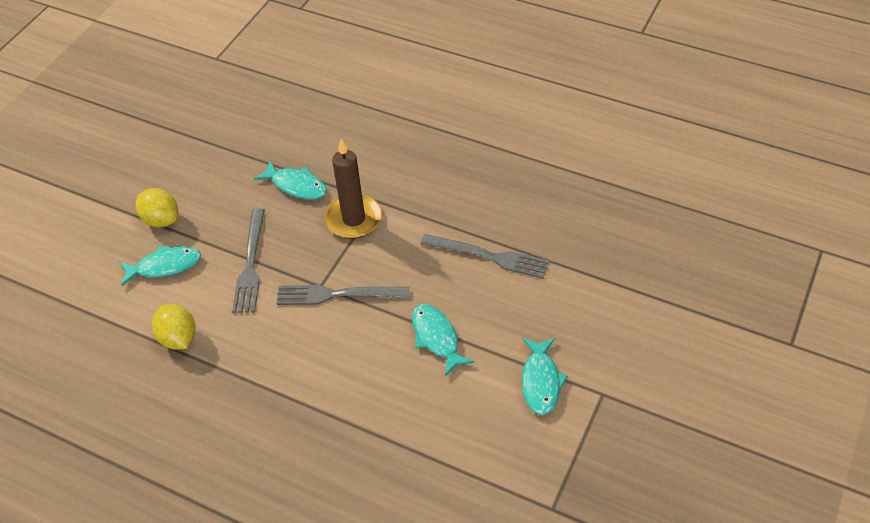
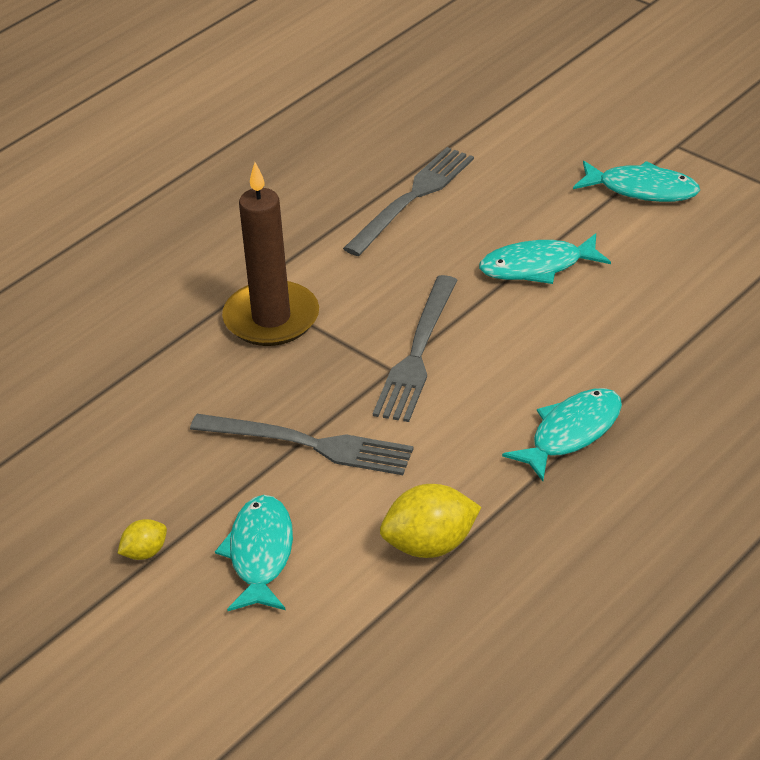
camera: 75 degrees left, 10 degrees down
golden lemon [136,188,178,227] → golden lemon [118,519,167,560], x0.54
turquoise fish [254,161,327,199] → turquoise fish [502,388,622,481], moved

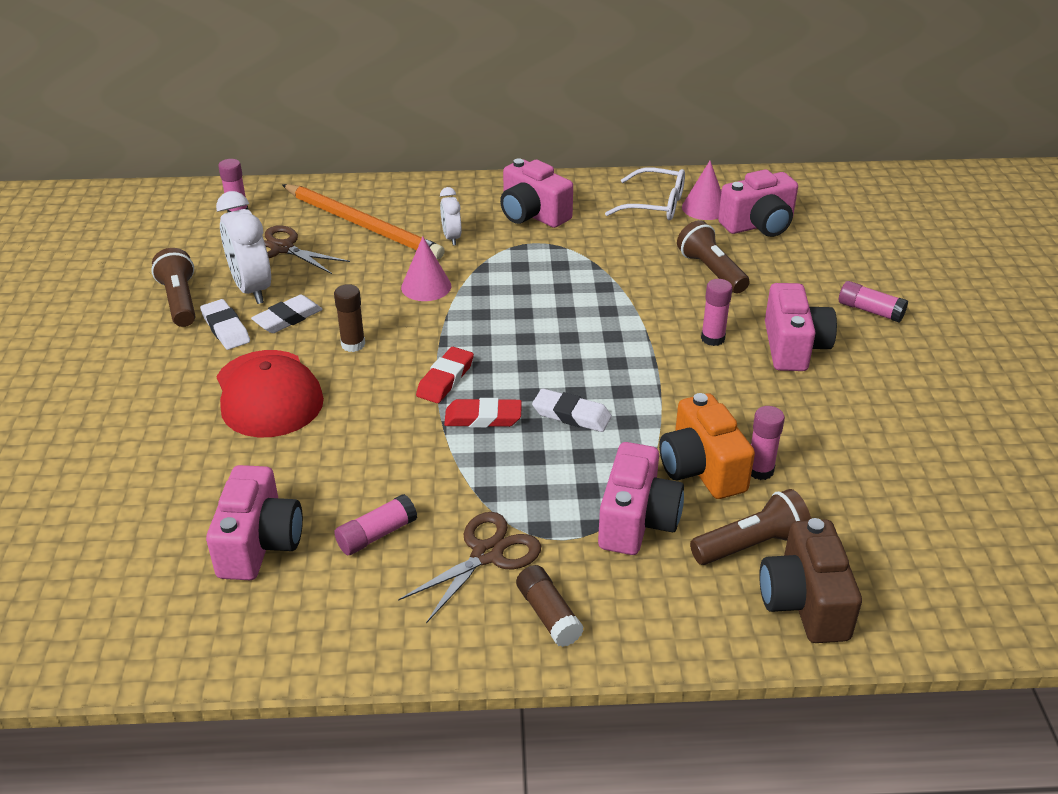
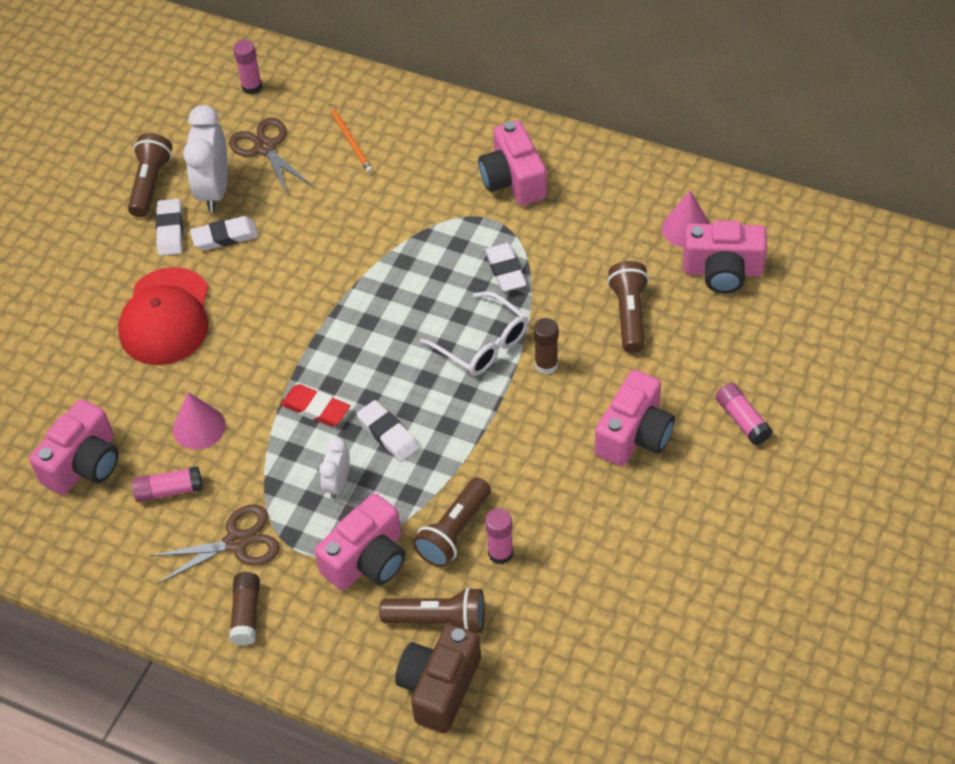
camera: 30 degrees right, 15 degrees up
orange wooden pencil [282,184,445,259] → orange wooden pencil [329,104,373,173], x0.47
brown glue [334,284,365,352] → brown glue [534,318,558,374], moved
rosy solid cone [401,237,451,301] → rosy solid cone [173,392,226,450], moved
scarlet pencil eraser [416,347,474,403] → -
white alarm clock [440,187,461,246] → white alarm clock [319,437,350,499], moved
white glasses [605,168,685,220] → white glasses [420,291,528,376], moved
orange compact camera [659,393,755,499] → brown flashlight [413,477,491,567]
rosy glue [701,279,732,346] → -
- → white pencil eraser [485,243,527,292]

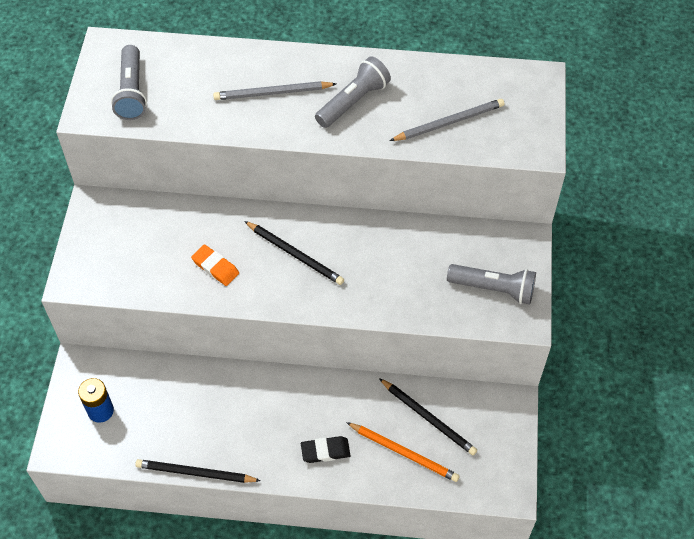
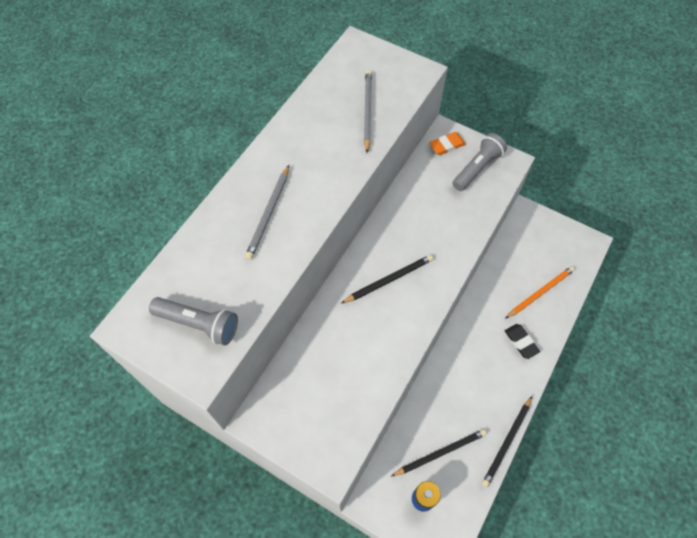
camera: 65 degrees left, 5 degrees up
orange pencil eraser [191,244,239,286] → orange pencil eraser [429,132,466,155], moved
black pencil eraser [301,436,351,463] → black pencil eraser [505,324,540,359], 45 degrees counterclockwise
gray flashlight [315,56,391,128] → -
black wooden pencil [379,378,477,455] → black wooden pencil [391,429,487,476], moved

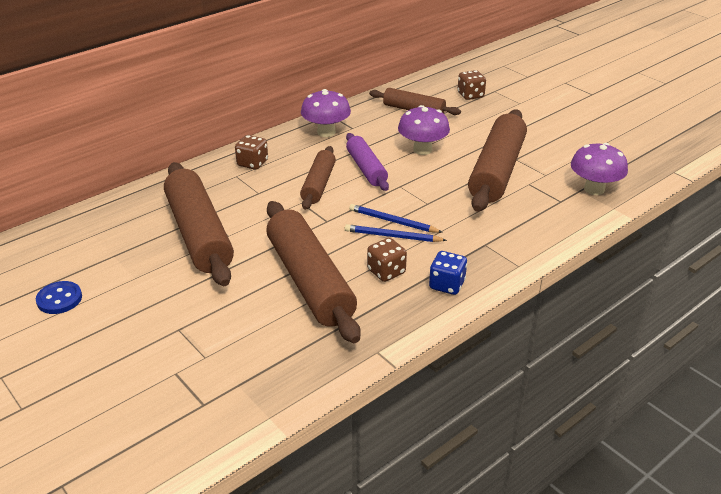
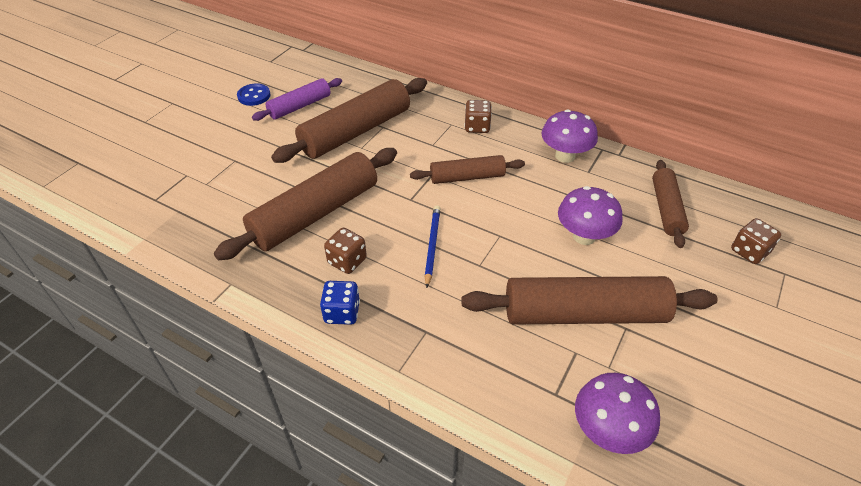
camera: 70 degrees right, 10 degrees up
blue wooden pencil [345,224,447,242] → -
royal purple dough roller [346,133,389,191] → royal purple dough roller [252,78,342,121], moved

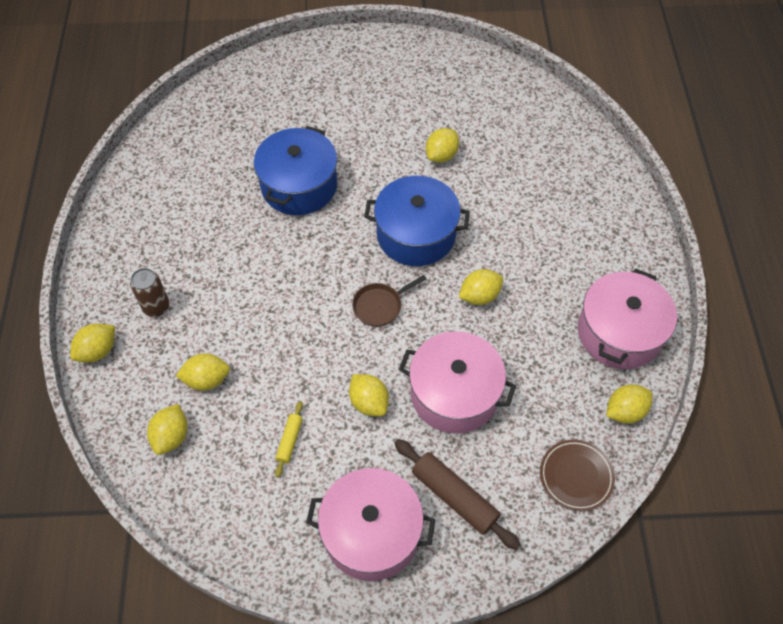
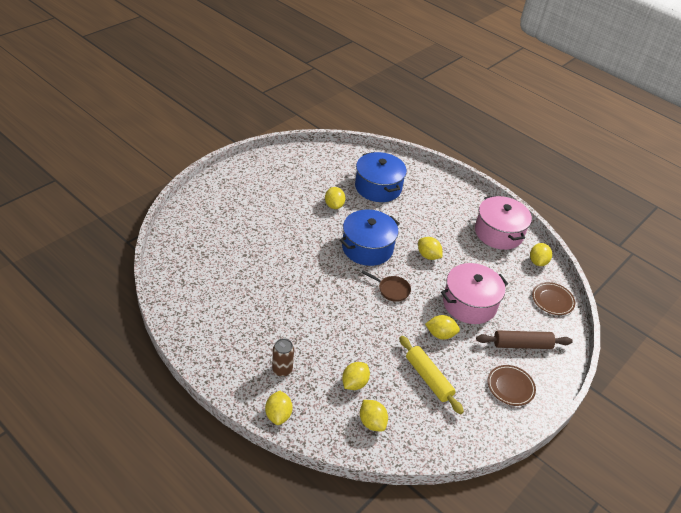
camera: 50 degrees left, 15 degrees down
blue pot [254,126,337,215] → blue pot [355,152,407,202], moved
golden dough roller [275,401,303,478] → golden dough roller [399,336,464,414], x1.88
rosy pot [306,468,436,581] → brown plate [488,365,536,406]
brown skillet [352,275,427,327] → brown skillet [361,270,411,302], 75 degrees counterclockwise
golden lemon [459,269,503,305] → golden lemon [418,237,442,260], 60 degrees counterclockwise

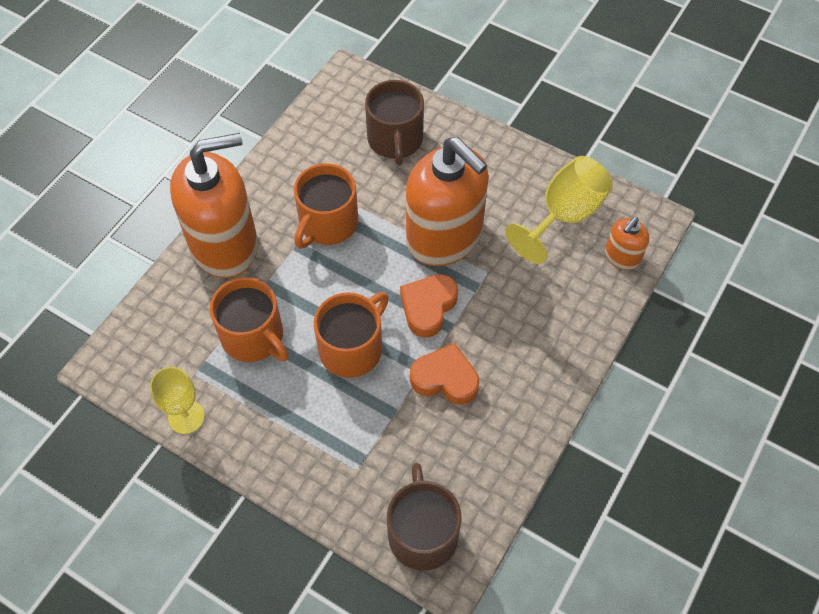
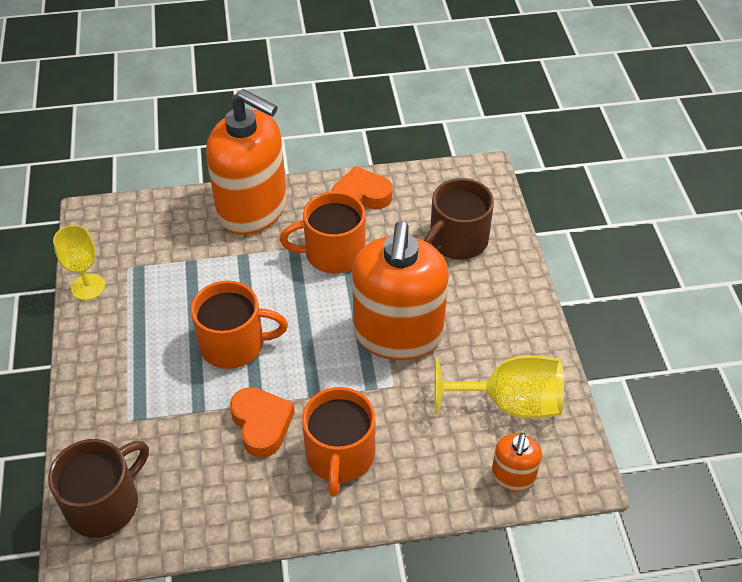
camera: 50 degrees right, 10 degrees down
orange coffee mug [210,277,289,362] → orange coffee mug [302,387,376,497], moved
orange heart shape [400,274,458,338] → orange heart shape [332,166,392,209], moved
orange pump bottle [605,217,649,270] → orange pump bottle [491,433,542,491], 75 degrees counterclockwise

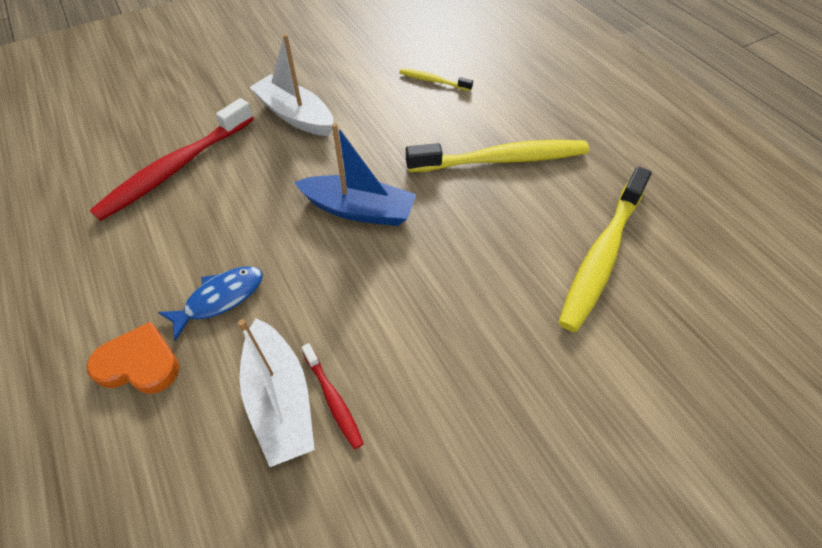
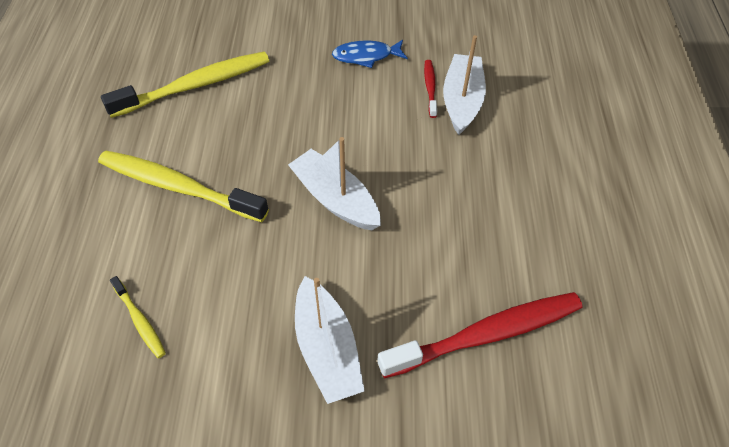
camera: 150 degrees left, 0 degrees up
orange heart shape [87,322,179,394] → -
blue fish [158,266,263,341] → blue fish [332,40,408,68], moved
blue sailboat [294,123,416,226] → white sailboat [288,137,381,230]

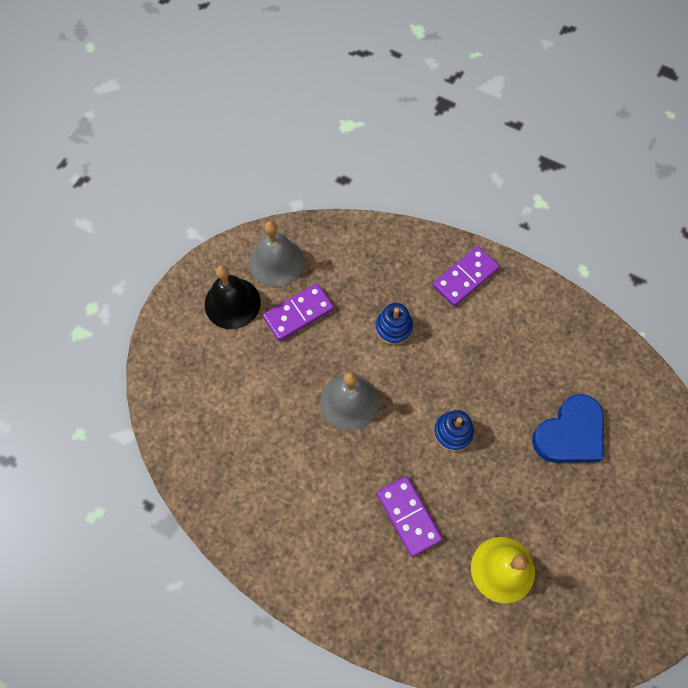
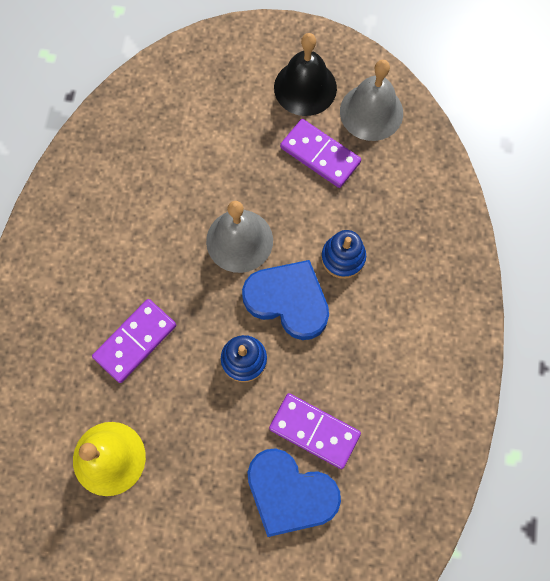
camera: 70 degrees right, 5 degrees up
royal purple domino piece [433,246,499,306] → royal purple domino piece [269,393,361,469], moved
- → blue heart shape [242,260,329,340]

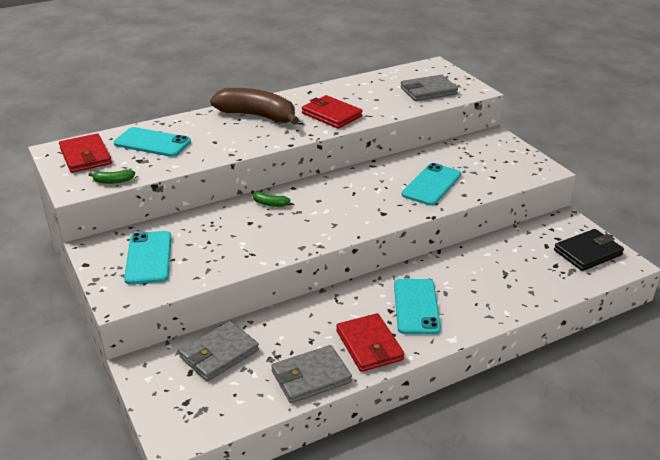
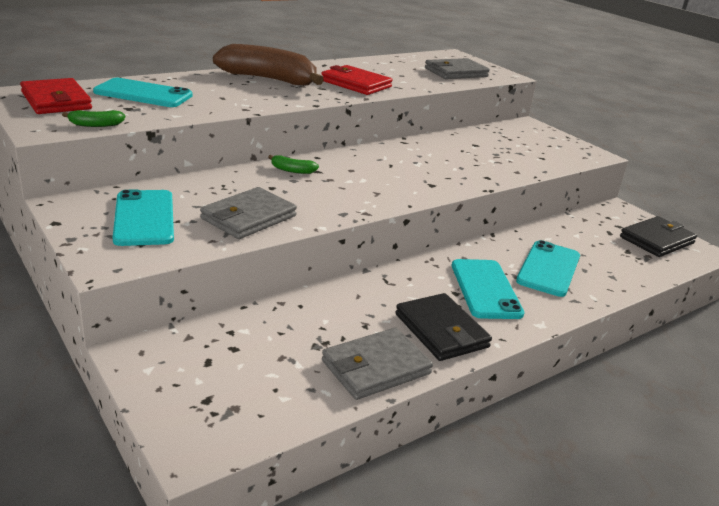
camera: 10 degrees left, 5 degrees down
gray billfold [179,321,259,381] → gray billfold [200,187,297,239], moved
scarlet billfold [336,313,404,372] → black billfold [395,293,492,361]
turquoise smartphone [402,163,461,206] → turquoise smartphone [516,240,580,297], moved

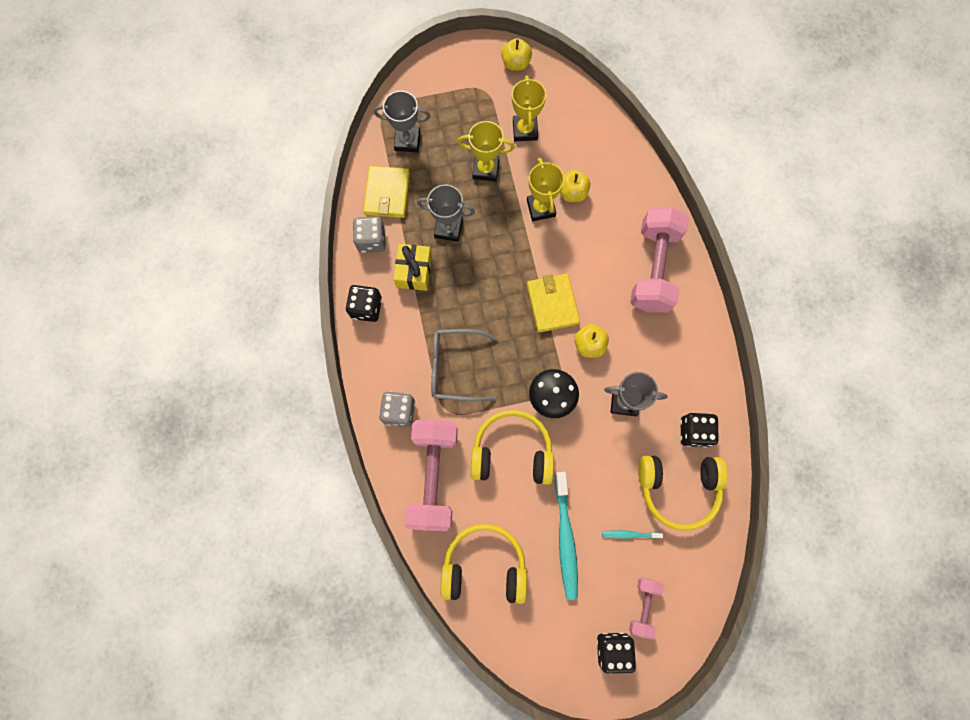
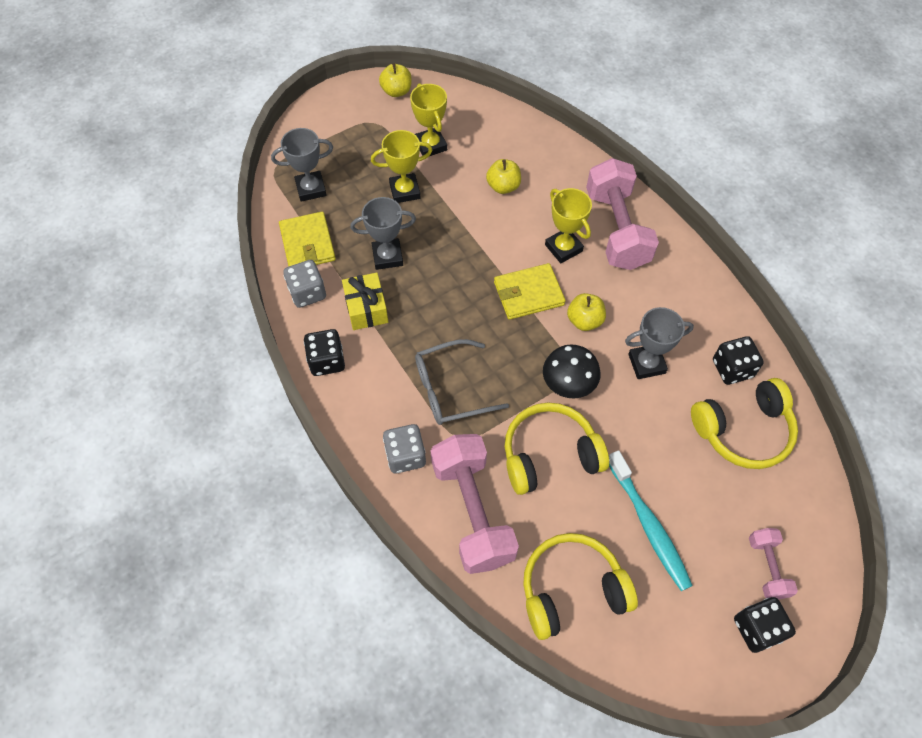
camera: 20 degrees left, 15 degrees down
golden prize cup [527,158,564,221] → golden prize cup [545,188,592,263], moved
golden billfold [527,274,580,332] → golden billfold [494,263,566,320], 75 degrees counterclockwise
turquoise dental brush [602,530,663,539] → -

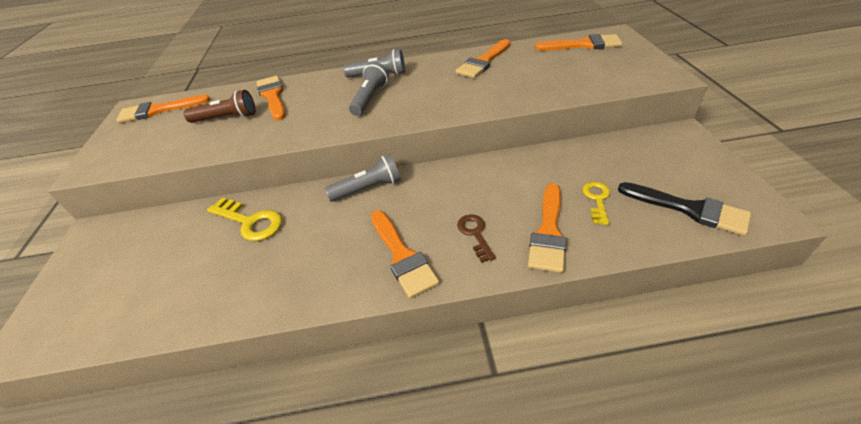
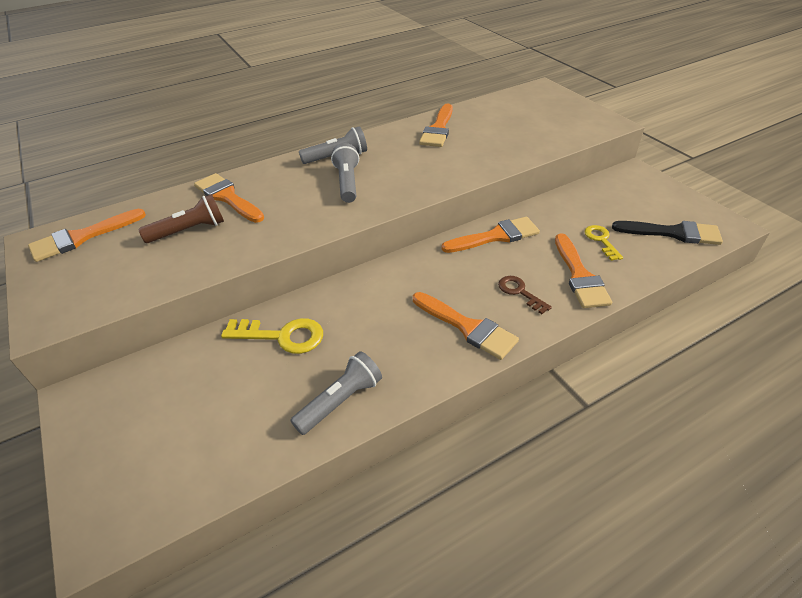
camera: 25 degrees left, 0 degrees up
gray flashlight [325,154,401,202] → gray flashlight [290,351,382,435], moved
orange paintbrush [535,34,623,51] → orange paintbrush [441,217,540,253], moved

